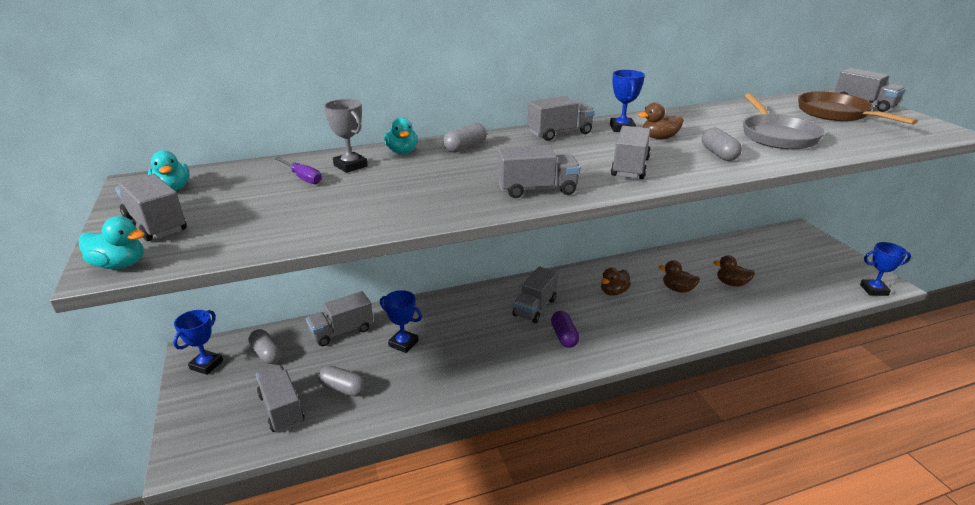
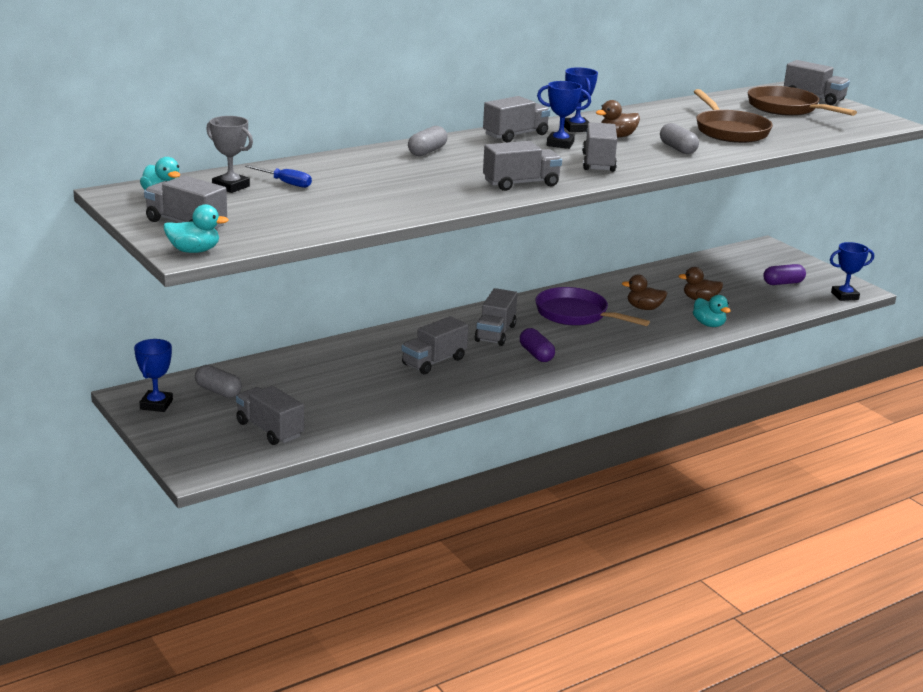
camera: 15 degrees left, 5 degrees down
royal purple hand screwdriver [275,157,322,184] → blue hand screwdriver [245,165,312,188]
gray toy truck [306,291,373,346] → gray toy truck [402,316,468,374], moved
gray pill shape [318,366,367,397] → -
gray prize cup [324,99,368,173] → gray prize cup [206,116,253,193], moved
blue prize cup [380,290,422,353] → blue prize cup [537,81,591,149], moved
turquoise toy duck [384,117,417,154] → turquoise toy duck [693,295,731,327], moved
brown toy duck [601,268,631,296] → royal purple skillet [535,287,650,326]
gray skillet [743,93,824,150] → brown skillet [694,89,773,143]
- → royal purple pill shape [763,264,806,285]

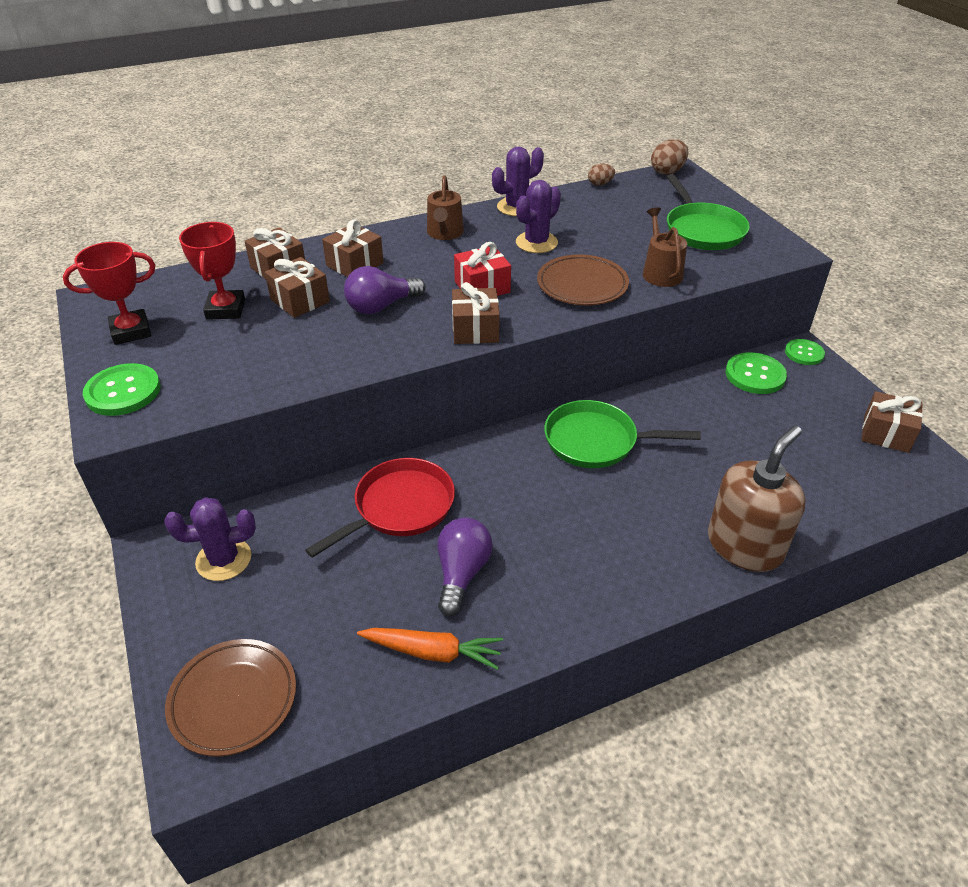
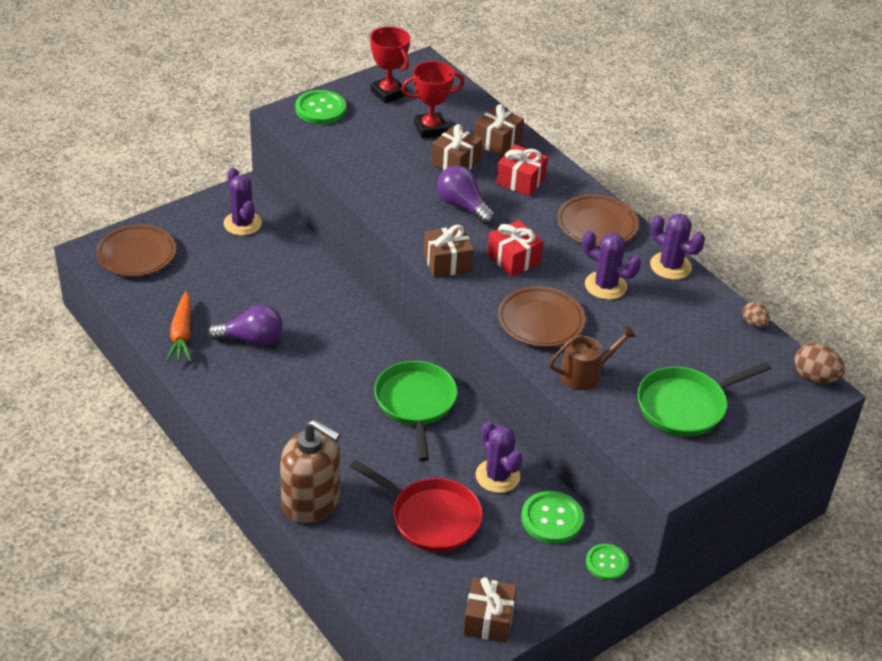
camera: 75 degrees right, 0 degrees up
scarlet skillet [305,458,455,558] → scarlet skillet [350,460,483,552], moved
brown present [322,219,384,277] → scarlet present [496,144,548,196]
brown sprinkling can [427,175,464,240] → brown plate [557,194,639,247]
- → royal purple prickly plant [476,421,522,493]

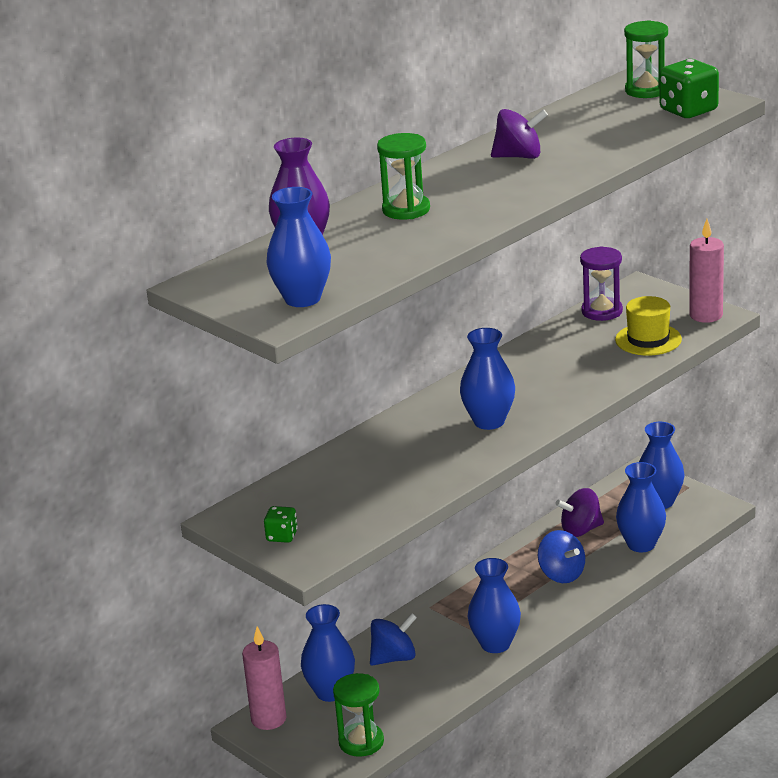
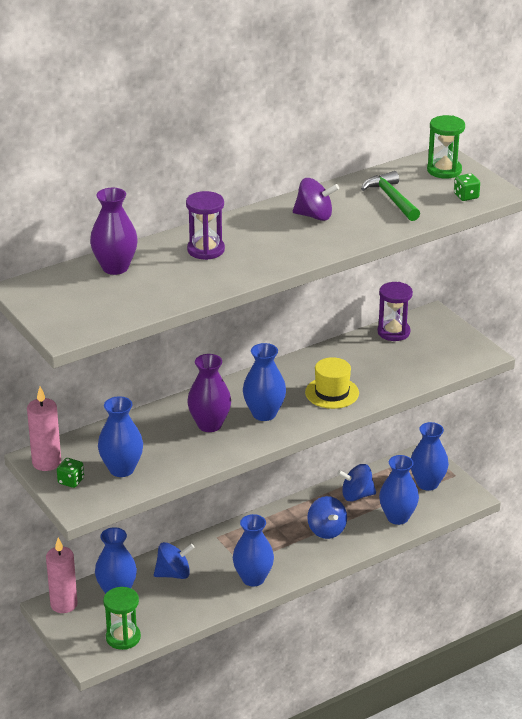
camera: 10 degrees right, 5 degrees up
blue flower vase [266,187,331,307] → blue flower vase [98,396,143,477], moved
leaf-green hourglass [377,133,430,220] → royal purple hourglass [186,191,225,260]
royal purple toy top [555,488,604,537] → blue toy top [337,464,376,501]
golden tall hat [615,296,682,355] → golden tall hat [305,357,359,409], moved
leaf-green dice [659,59,719,118] → leaf-green dice [454,173,480,201], x0.56
rosy candle [689,219,724,323] → rosy candle [27,387,61,471], moved
- → royal purple flower vase [187,354,231,432]
- → leaf-green claw hammer [361,171,420,221]

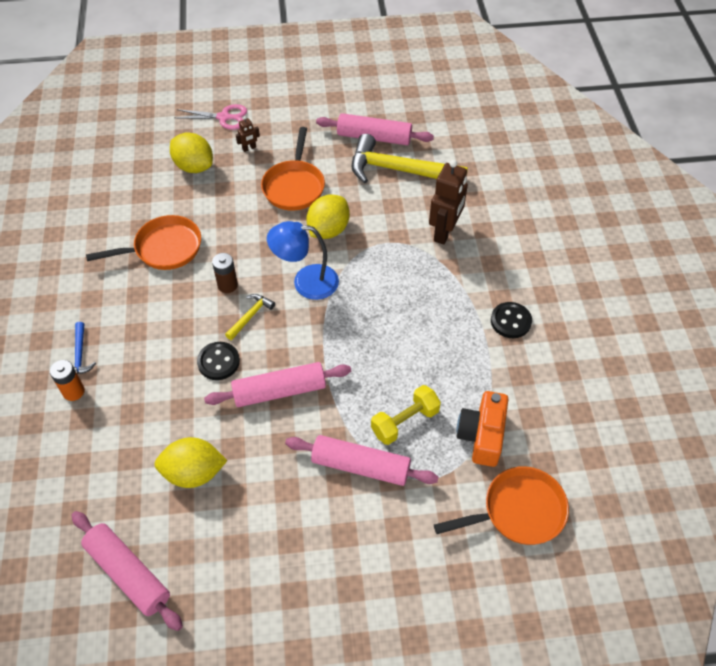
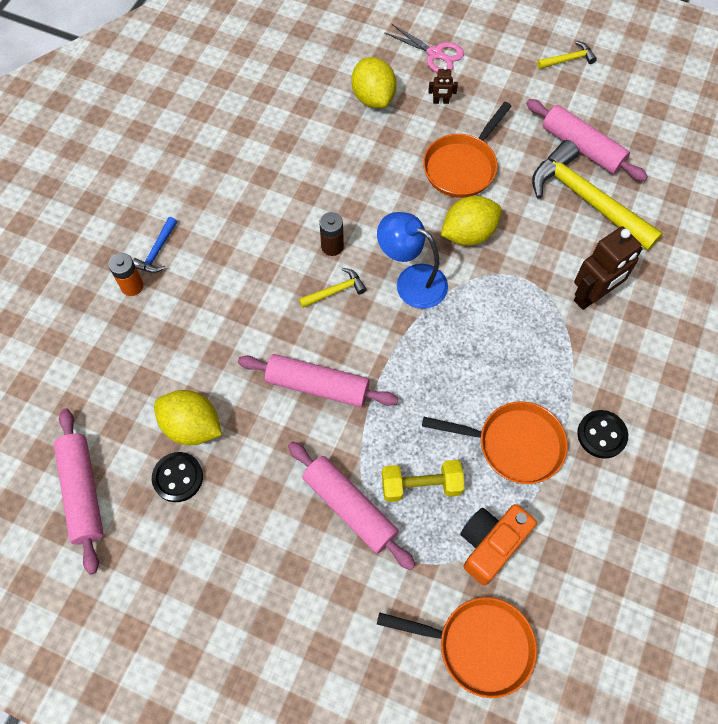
camera: 30 degrees right, 10 degrees up
orange skillet [86,215,201,270] → orange skillet [422,401,568,484], moved
black shirt button [197,342,240,380] → black shirt button [152,452,203,502], moved
- → golden claw hammer [537,41,597,69]

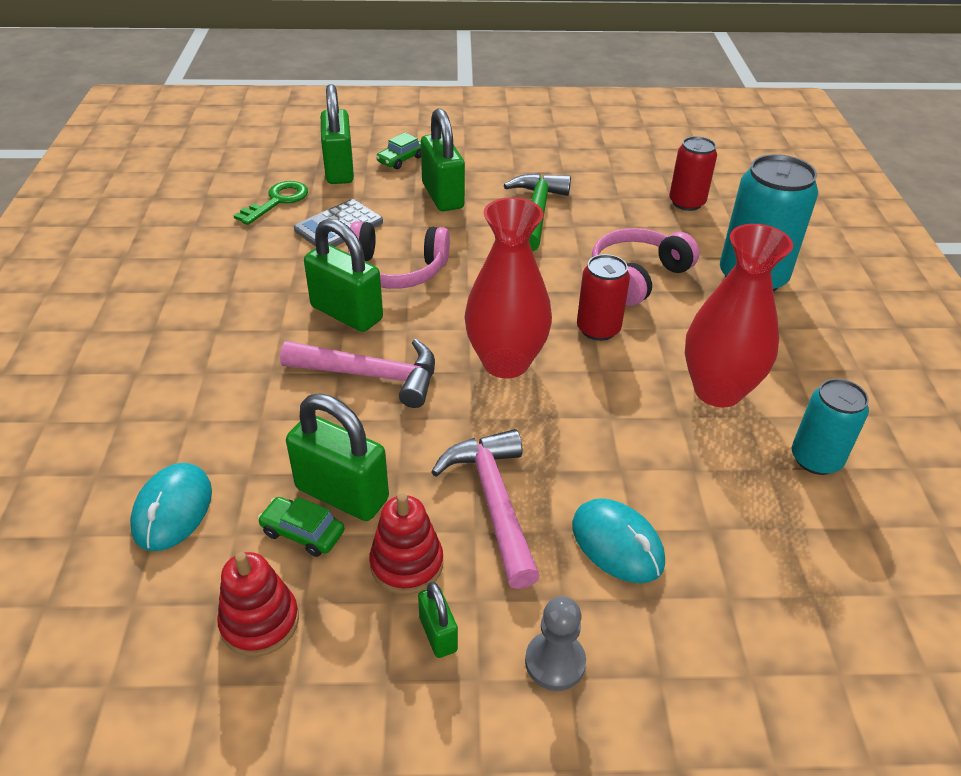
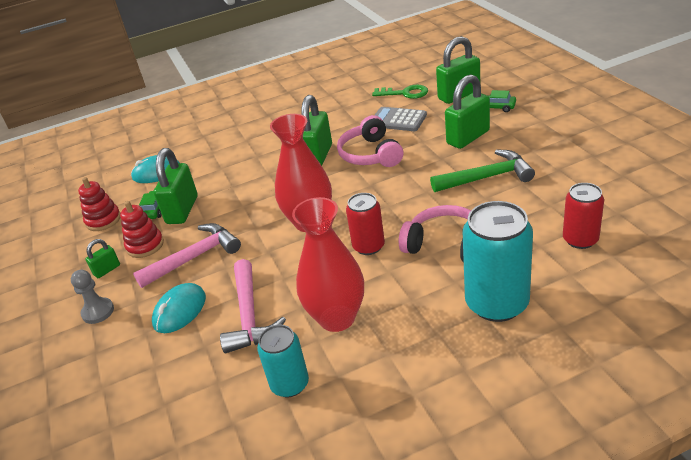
camera: 75 degrees right, 5 degrees down
rosy claw hammer [280,339,435,408] → rosy claw hammer [220,259,286,353], moved

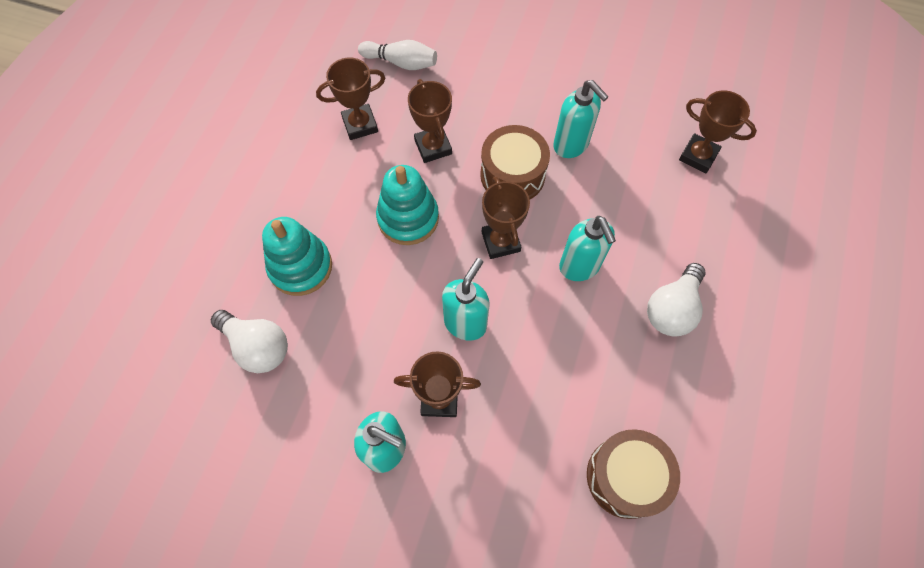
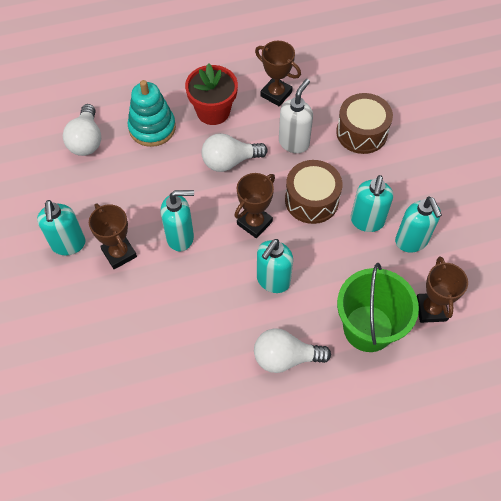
camera: 55 degrees right, 5 degrees down
white tenpin [358,40,437,70] → -
turquoise stacking rings [376,165,439,245] → white lightbulb [201,133,267,172]
brown prize cup [408,79,452,163] → white pump bottle [279,79,313,153]
brown snare drum [587,429,680,519] → brown snare drum [336,93,393,154], moved
- → scarlet plant pot [185,63,238,125]
- → leaf-green sand bucket [337,263,419,352]
- → turquoise pump bottle [395,197,442,253]

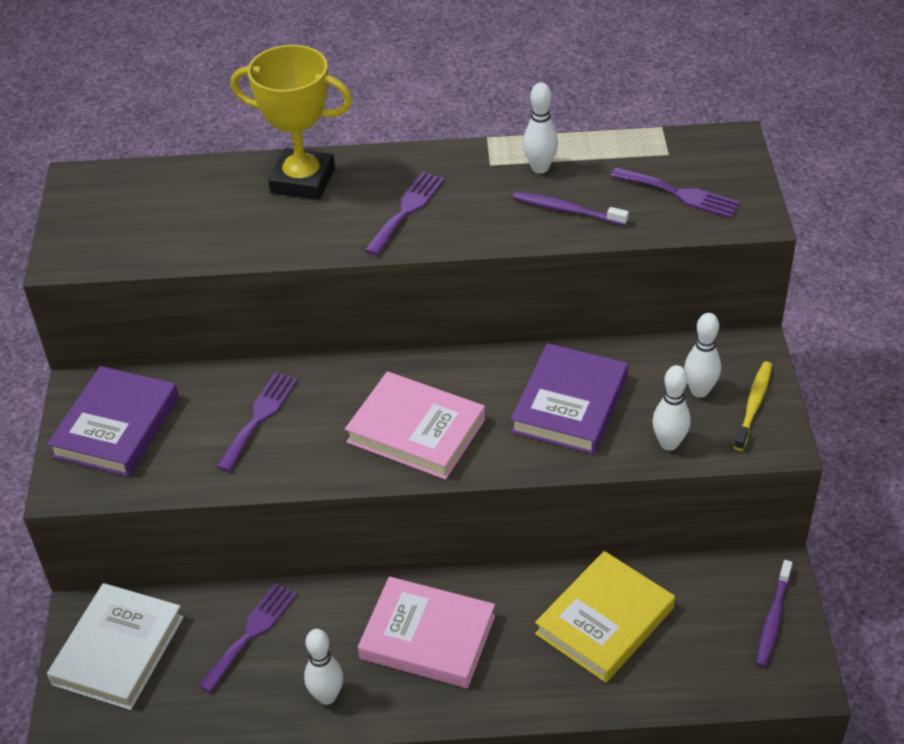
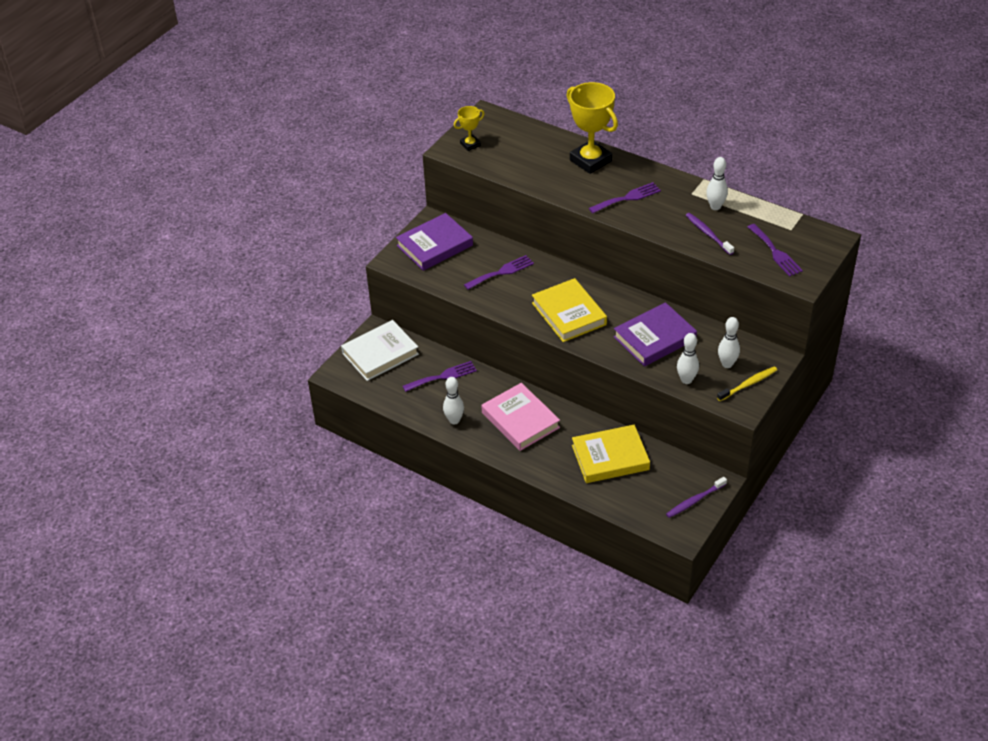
camera: 35 degrees right, 0 degrees up
rosy hardback [345,371,485,480] → golden hardback [532,278,607,342]
- → golden prize cup [454,106,485,151]

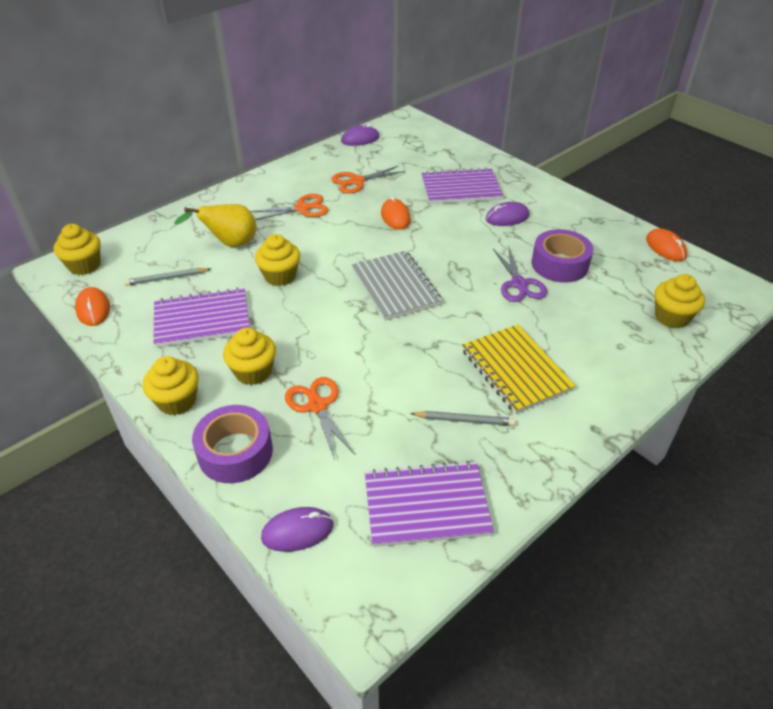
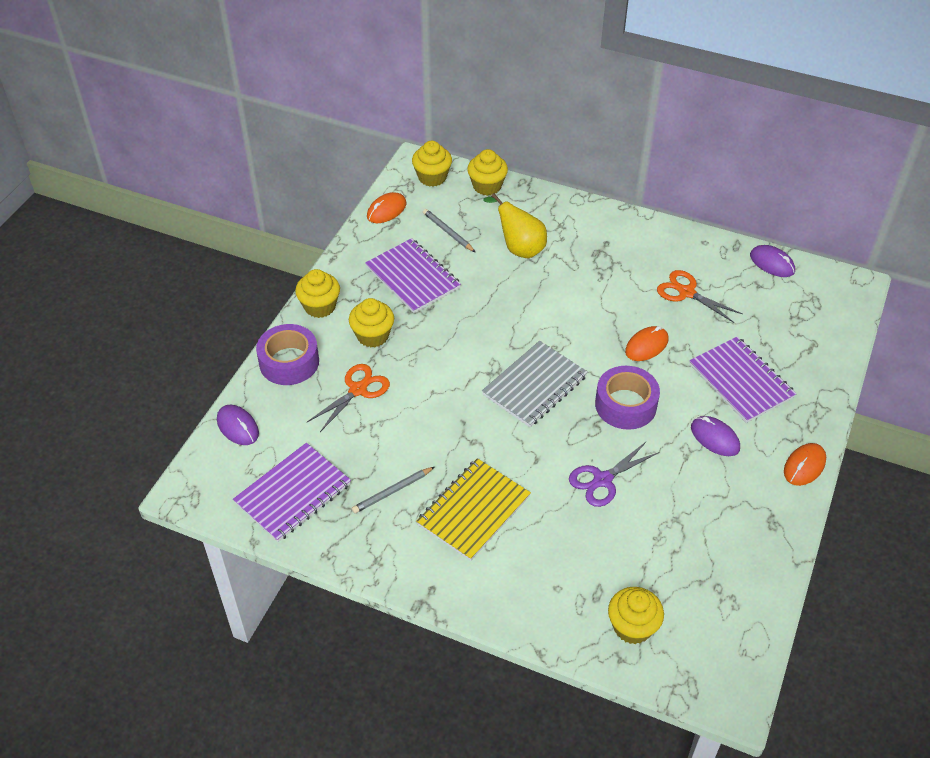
camera: 65 degrees right, 5 degrees up
orange pair of scissors [250,194,328,220] → -
golden muffin [255,234,300,286] → golden muffin [467,149,508,196], moved
royal purple notebook [365,461,494,547] → royal purple notebook [233,443,351,542], 75 degrees clockwise
gray wooden pencil [410,411,516,426] → gray wooden pencil [352,467,434,513], 75 degrees clockwise
royal purple sticky tape [532,229,594,283] → royal purple sticky tape [595,366,660,430], moved
orange mouse [646,228,687,262] → orange mouse [784,443,826,486], moved

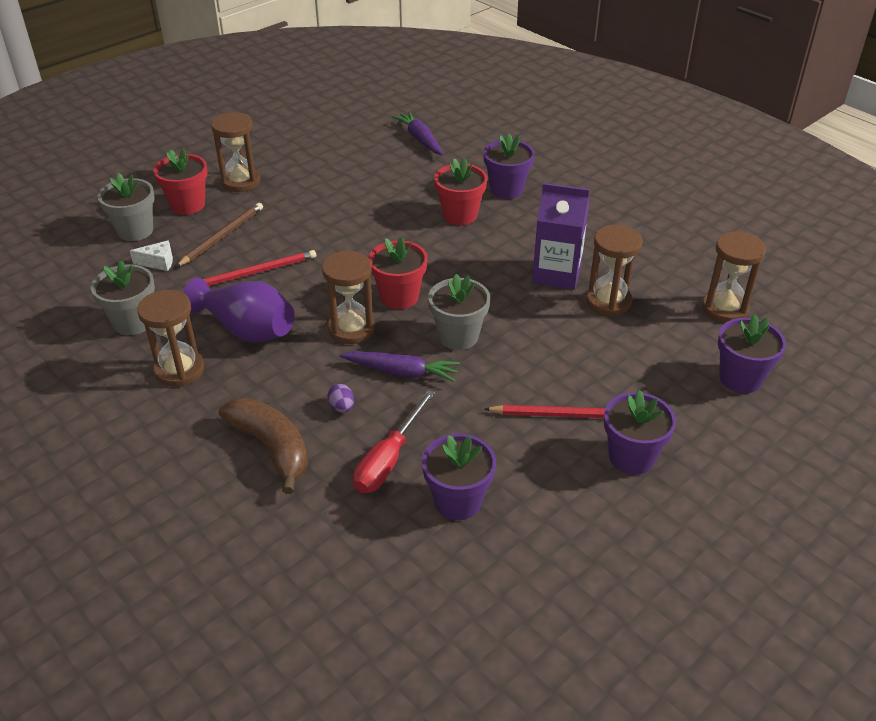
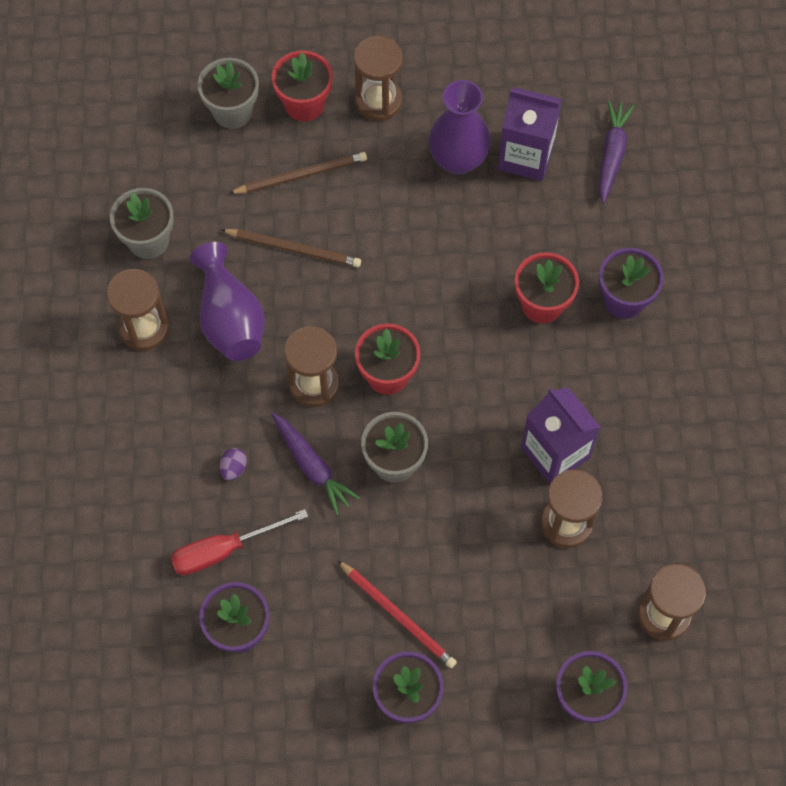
camera: 40 degrees right, 25 degrees up
white cheese wedge [130,240,173,271] → -
scarlet wooden pencil [203,250,316,286] → brown wooden pencil [220,229,361,267]
brown toy banana [219,398,308,494] → -
- → royal purple flower vase [429,80,491,175]
- → royal purple milk carton [498,87,562,181]

